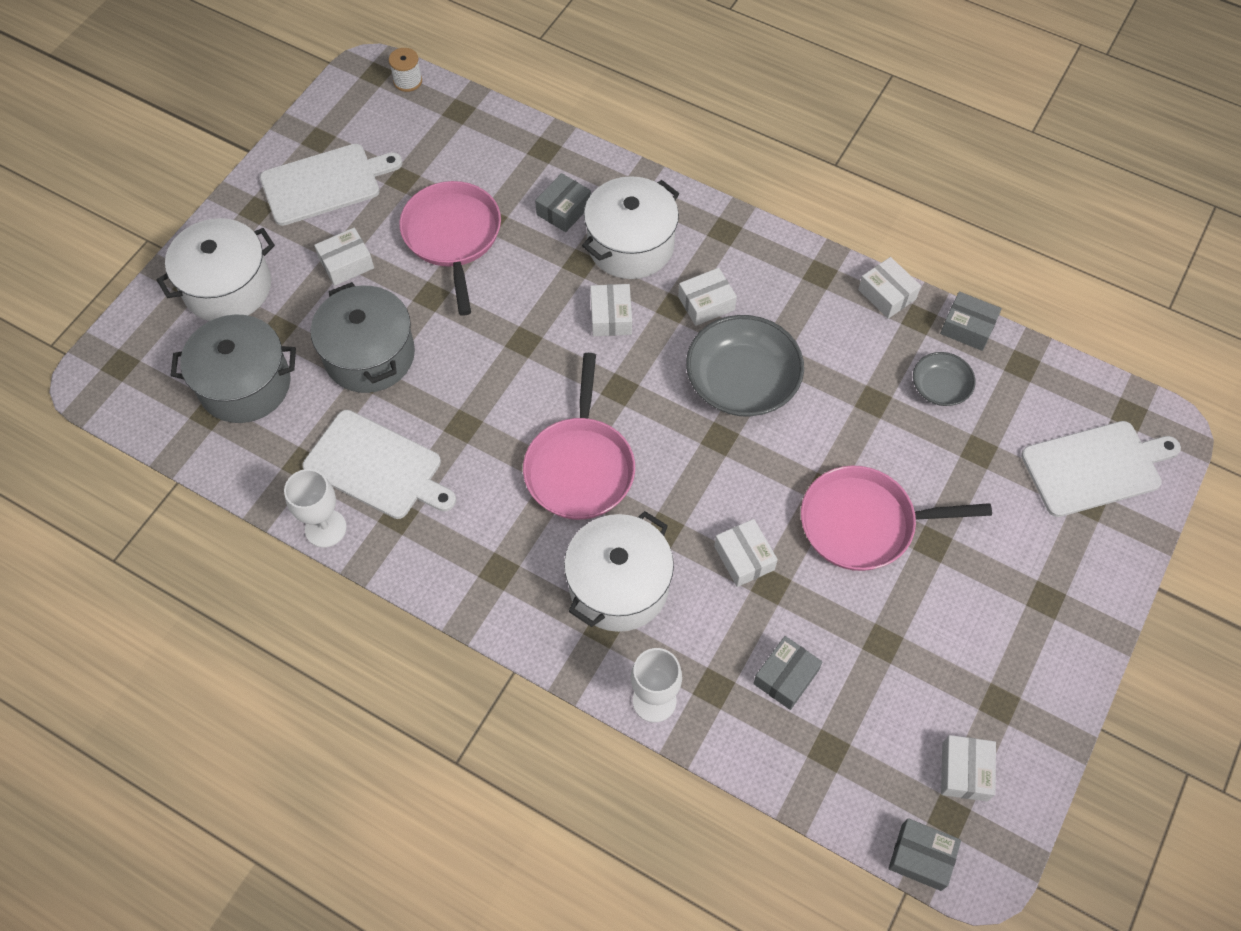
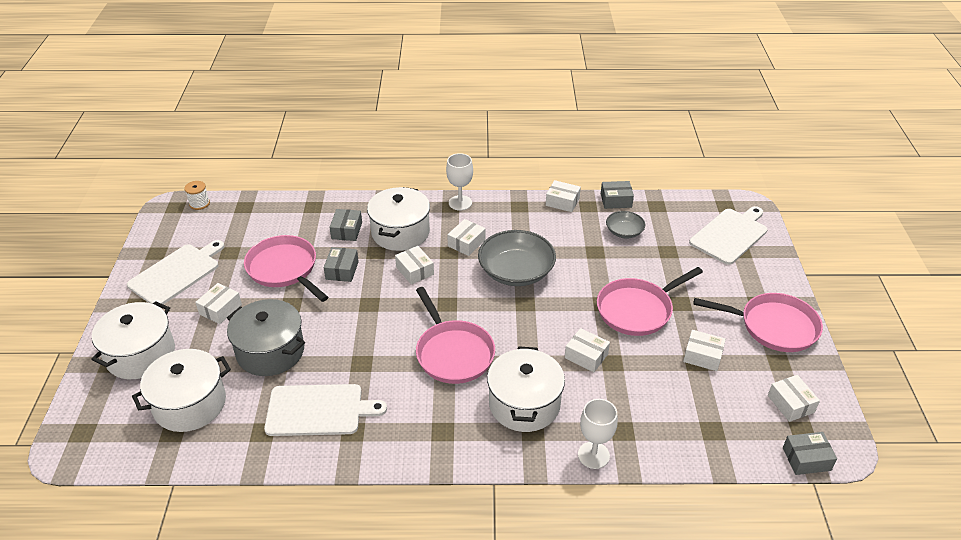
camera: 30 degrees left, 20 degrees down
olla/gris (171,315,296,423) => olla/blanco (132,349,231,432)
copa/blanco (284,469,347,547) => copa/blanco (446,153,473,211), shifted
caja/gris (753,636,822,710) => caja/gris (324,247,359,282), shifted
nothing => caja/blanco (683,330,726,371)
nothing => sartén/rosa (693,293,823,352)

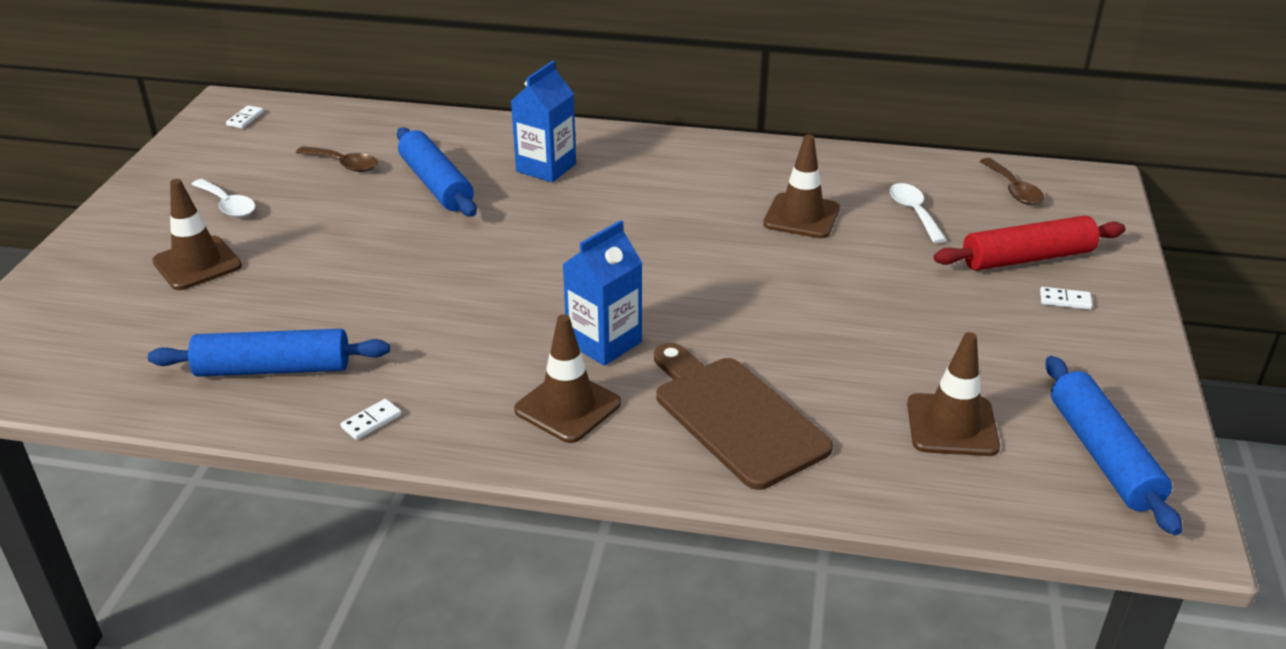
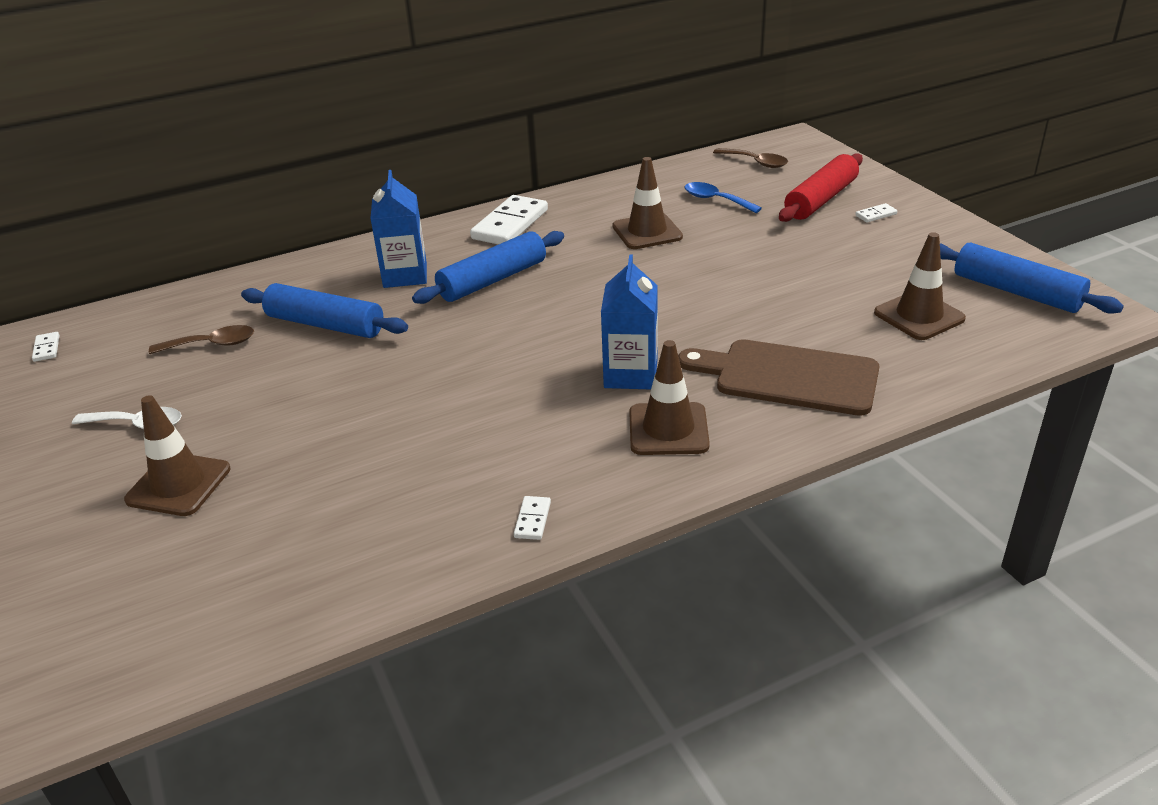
camera: 35 degrees left, 0 degrees up
rodillo/azul (148,329,390,377) => rodillo/azul (412,231,564,304), shifted
cuchara/blanco (890,183,947,243) => cuchara/azul (685,182,762,213)
nothing => ficha de dominó/blanco (470,195,548,245)

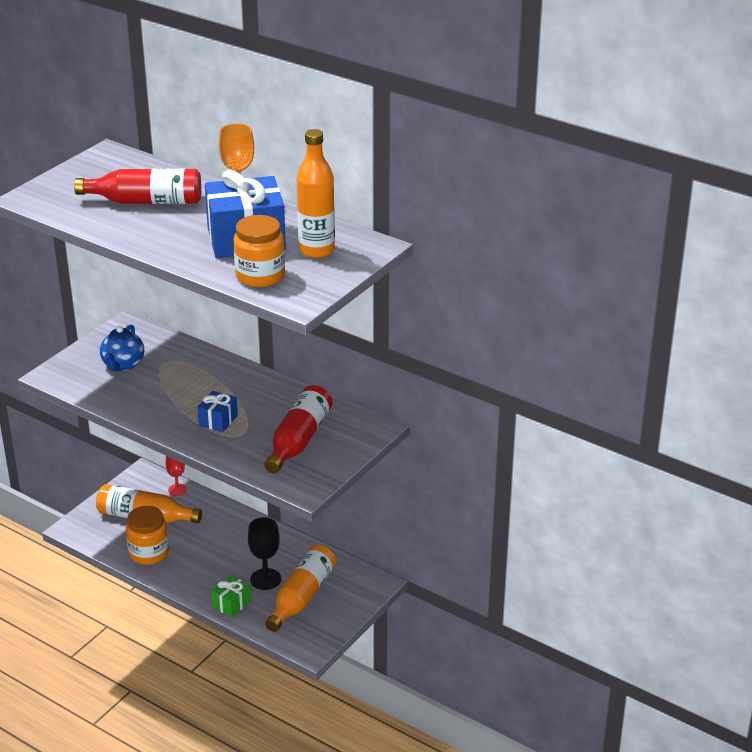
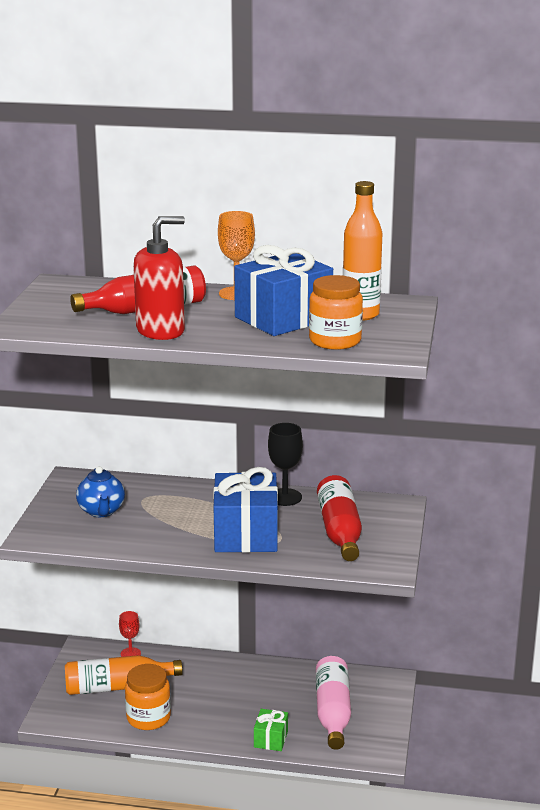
camera: 25 degrees left, 10 degrees down
regalo/azul (197,391,238,432) => regalo/azul (213,467,278,553), x2.08
copa/negro (248,517,281,590) => copa/negro (268,423,303,506), shifted
botella/naranja (265,545,336,632) => botella/rosa (316,656,351,750)
nothing => dispensador de jabón/rojo (133,216,185,340)

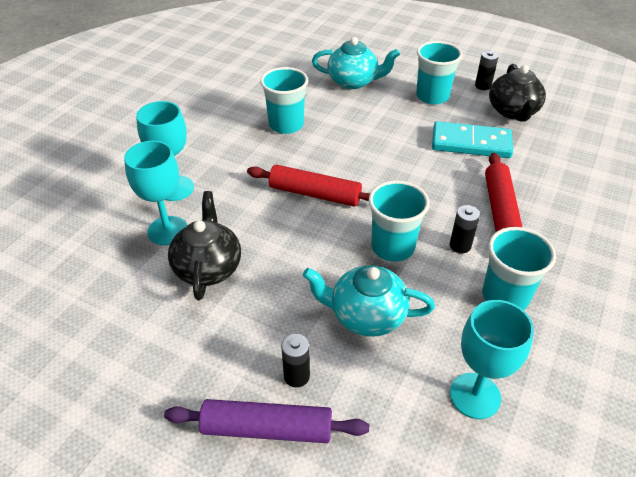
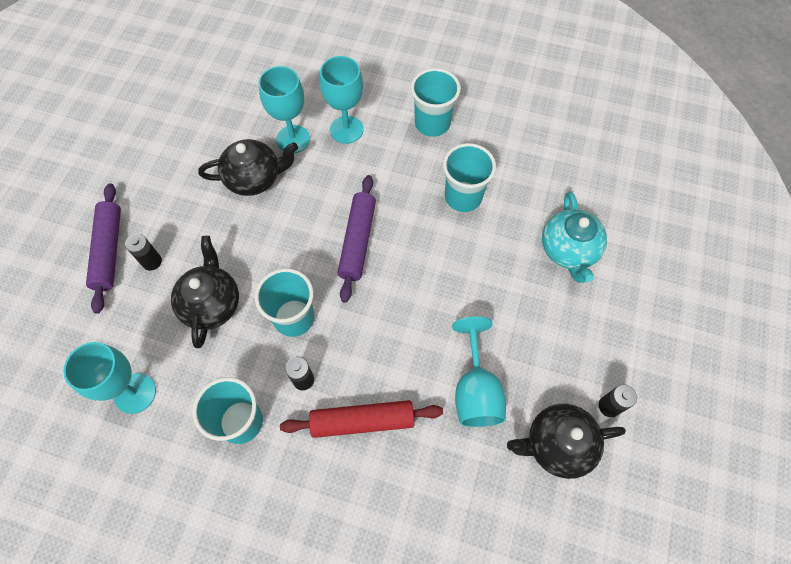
camera: 80 degrees right, 20 degrees up
rodillo/rojo (247,165,370,207) => rodillo/morado (337,175,376,303)
tetera/turquesa (303,265,435,337) => tetera/negro (171,236,239,348)
vaso/turquesa (416,41,463,105) => vaso/turquesa (411,68,461,137), shifted
ficha de dominó/turquesa (432,121,513,158) => copa/turquesa (452,316,506,427)

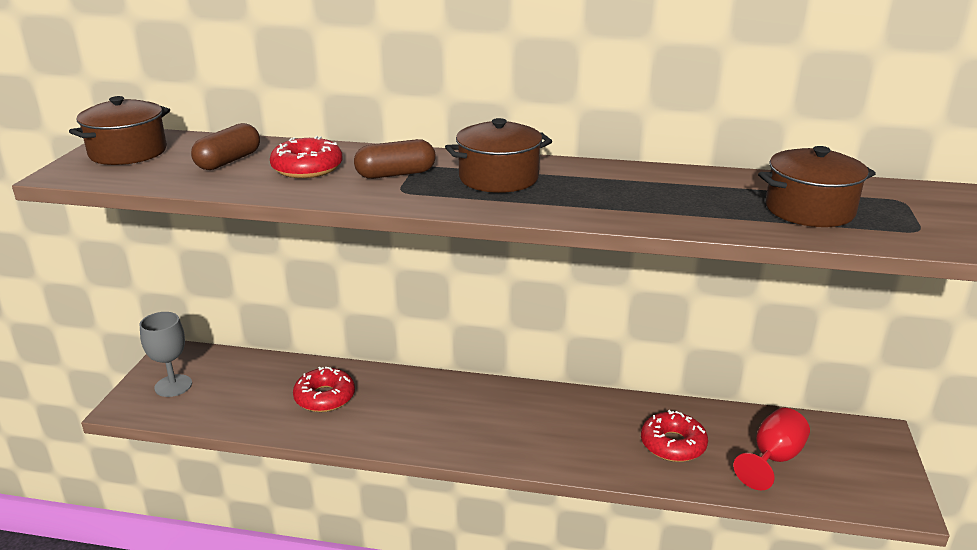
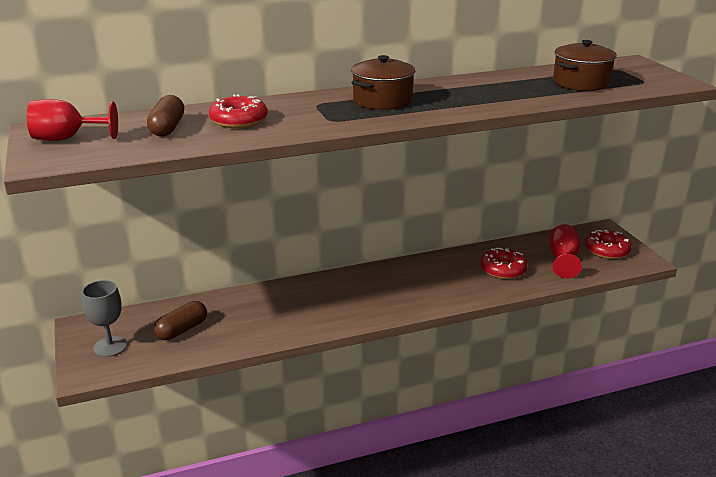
camera: 30 degrees left, 0 degrees up
olla/marrón (69,96,170,165) => copa/rojo (27,99,118,141)
rosquilla/rojo (293,367,355,412) => rosquilla/rojo (585,230,631,259), shifted
cápsula/marrón (354,139,436,179) => cápsula/marrón (154,301,207,340), shifted

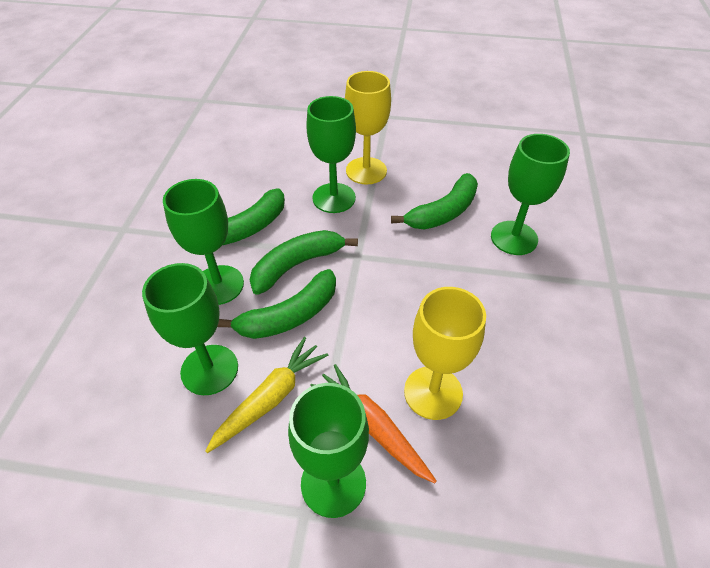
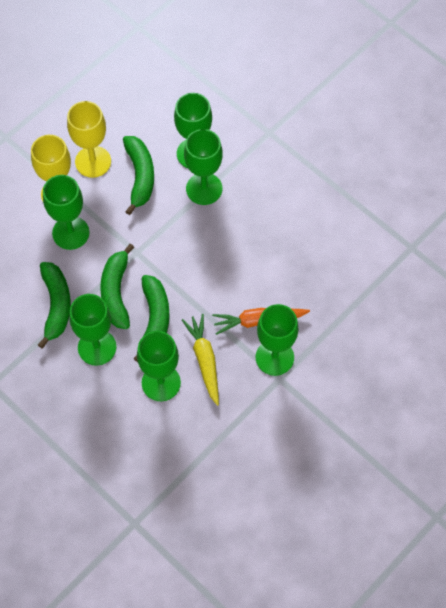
camera: 55 degrees left, 15 degrees up
copa/amarillo (404,287,486,420) => copa/amarillo (67,101,111,178), shifted
nothing => copa/verde (184,129,223,205)

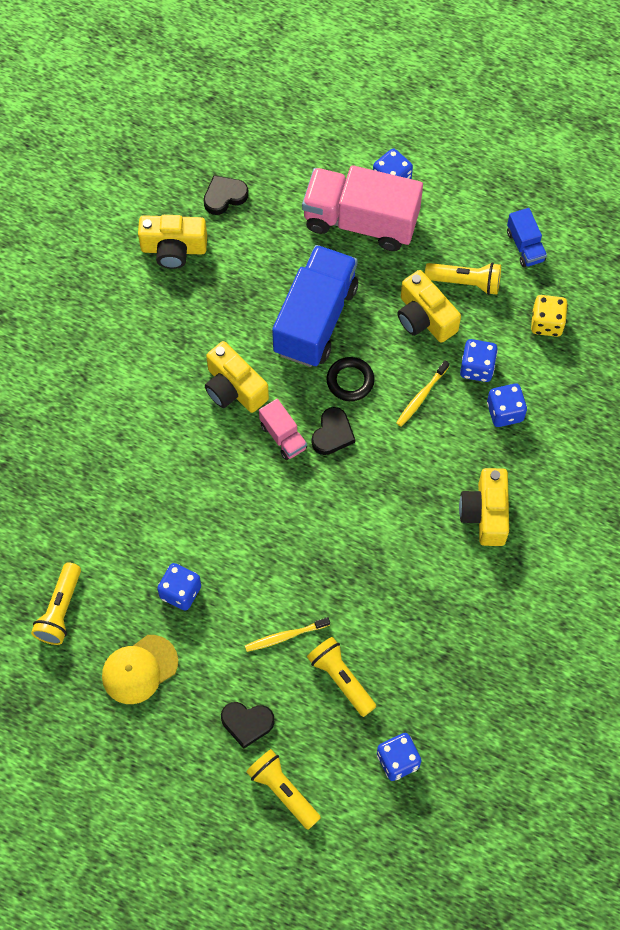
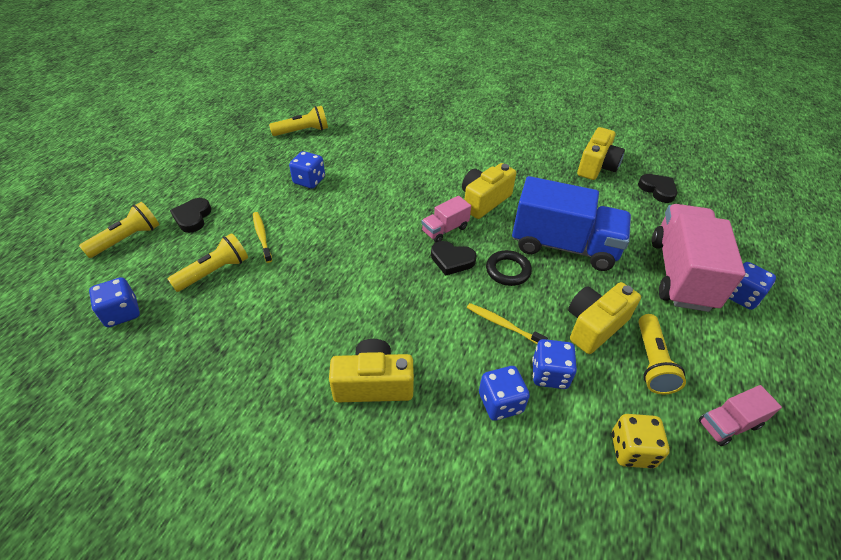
camera: 85 degrees right, 20 degrees down
lámpara de mano/amarillo (31,562,81,645) => lámpara de mano/amarillo (269,106,328,136), 150 degrees clockwise
gorra/amarillo (102,635,178,704) => nothing
cámara/amarillo (138,215,207,269) => cámara/amarillo (577,127,625,180), 150 degrees counterclockwise
camión/azul (507,208,547,267) => camión/rosa (698,385,782,446)

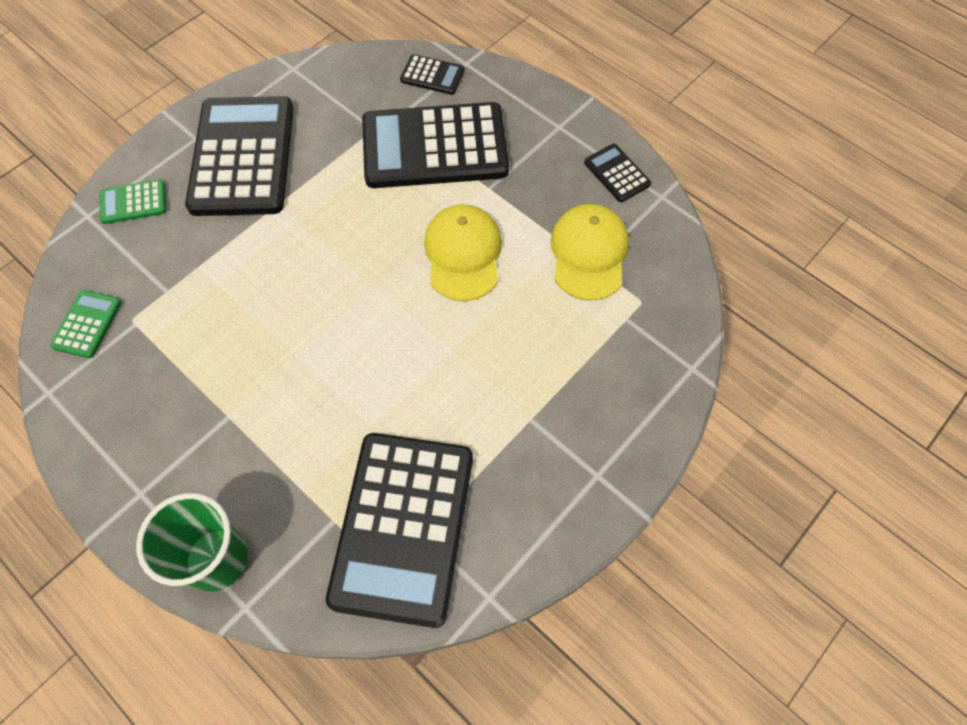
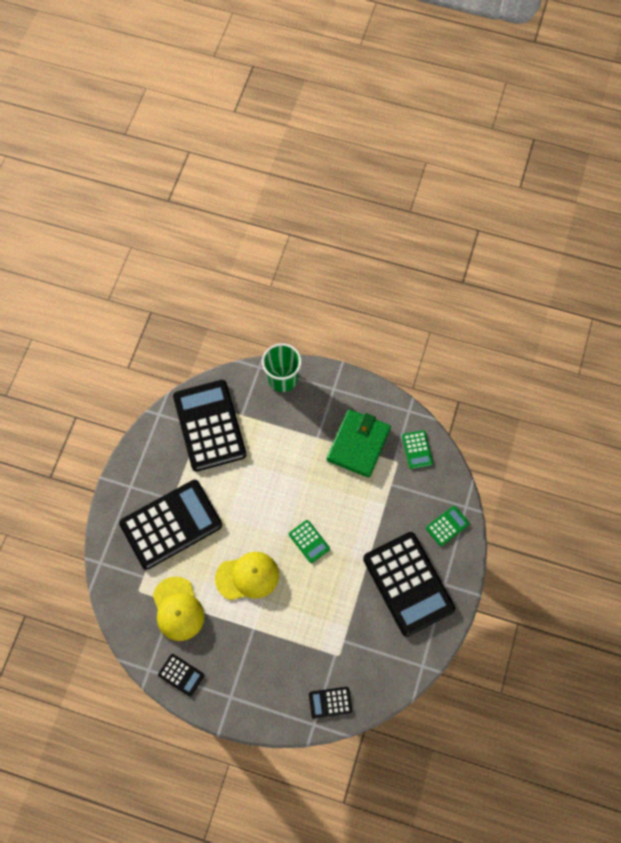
camera: 155 degrees right, 5 degrees up
calculadora/negro (362,102,509,188) => calculadora/negro (119,480,222,570), shifted
gorra/amarillo (424,204,502,301) => gorra/amarillo (215,552,279,600), 75 degrees counterclockwise
nothing => calculadora/verde (289,520,330,563)
nothing => cartera/verde (327,409,391,478)

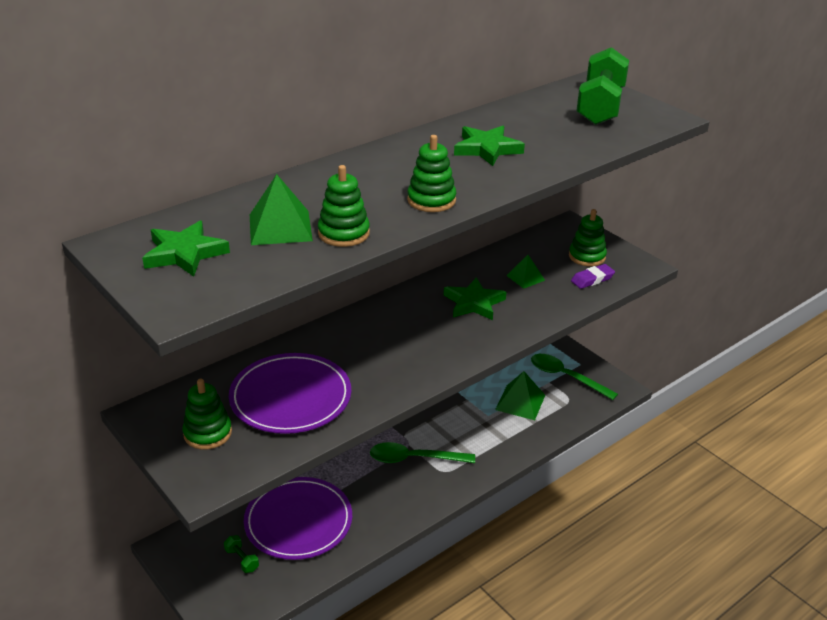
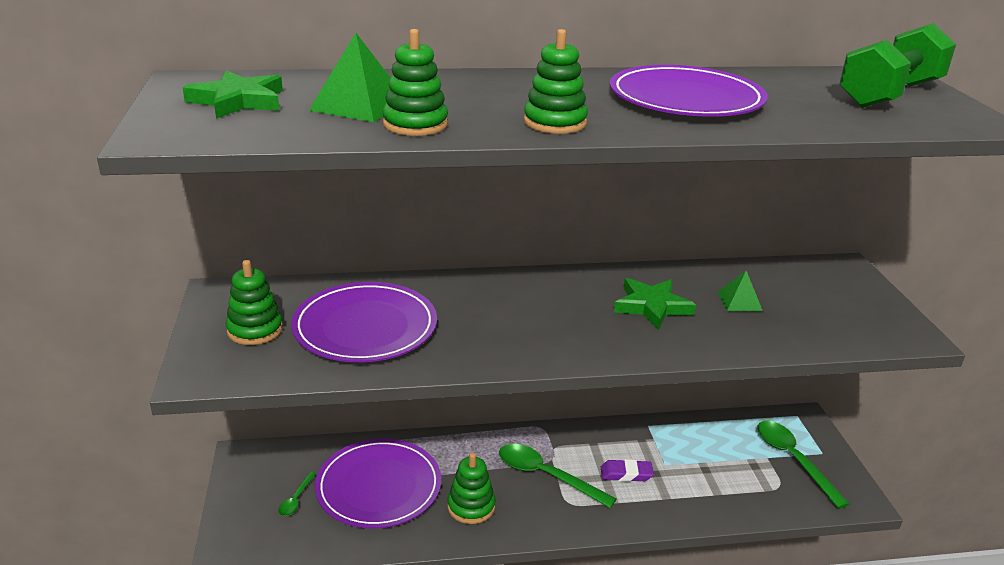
camera: 30 degrees right, 5 degrees down
mancuerna/verde (224,535,259,573) => cuchara/verde (278,472,316,516)
estrella/verde (454,126,525,166) => plato/morado (609,65,768,117)
pirámide/verde (495,371,545,420) => nothing
juguete apilable/verde (569,209,607,266) => juguete apilable/verde (448,452,496,524), shifted
goma de borrar/morado (571,264,615,289) => goma de borrar/morado (601,459,654,482), shifted

